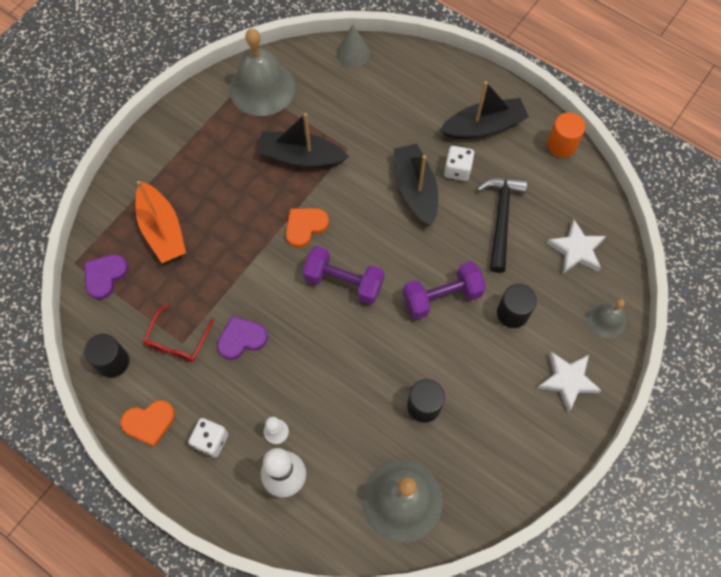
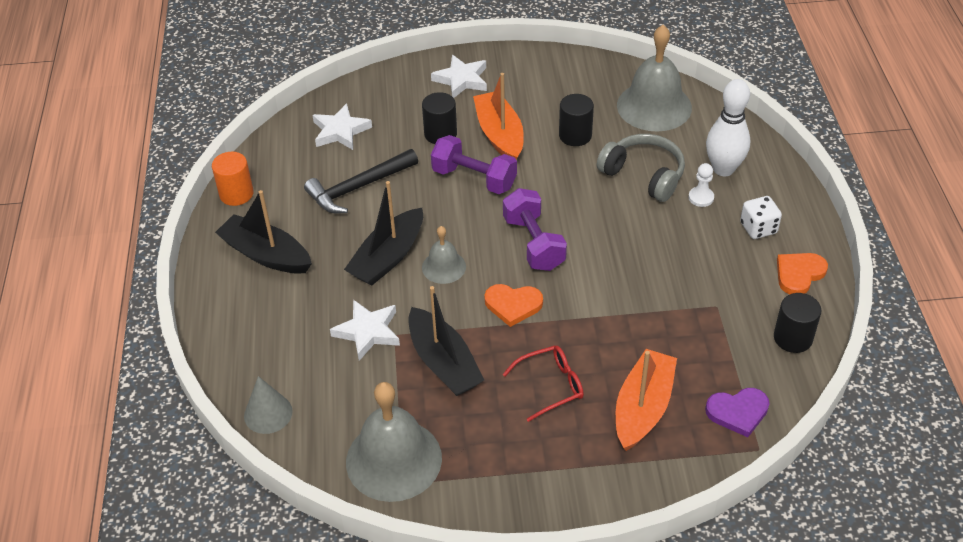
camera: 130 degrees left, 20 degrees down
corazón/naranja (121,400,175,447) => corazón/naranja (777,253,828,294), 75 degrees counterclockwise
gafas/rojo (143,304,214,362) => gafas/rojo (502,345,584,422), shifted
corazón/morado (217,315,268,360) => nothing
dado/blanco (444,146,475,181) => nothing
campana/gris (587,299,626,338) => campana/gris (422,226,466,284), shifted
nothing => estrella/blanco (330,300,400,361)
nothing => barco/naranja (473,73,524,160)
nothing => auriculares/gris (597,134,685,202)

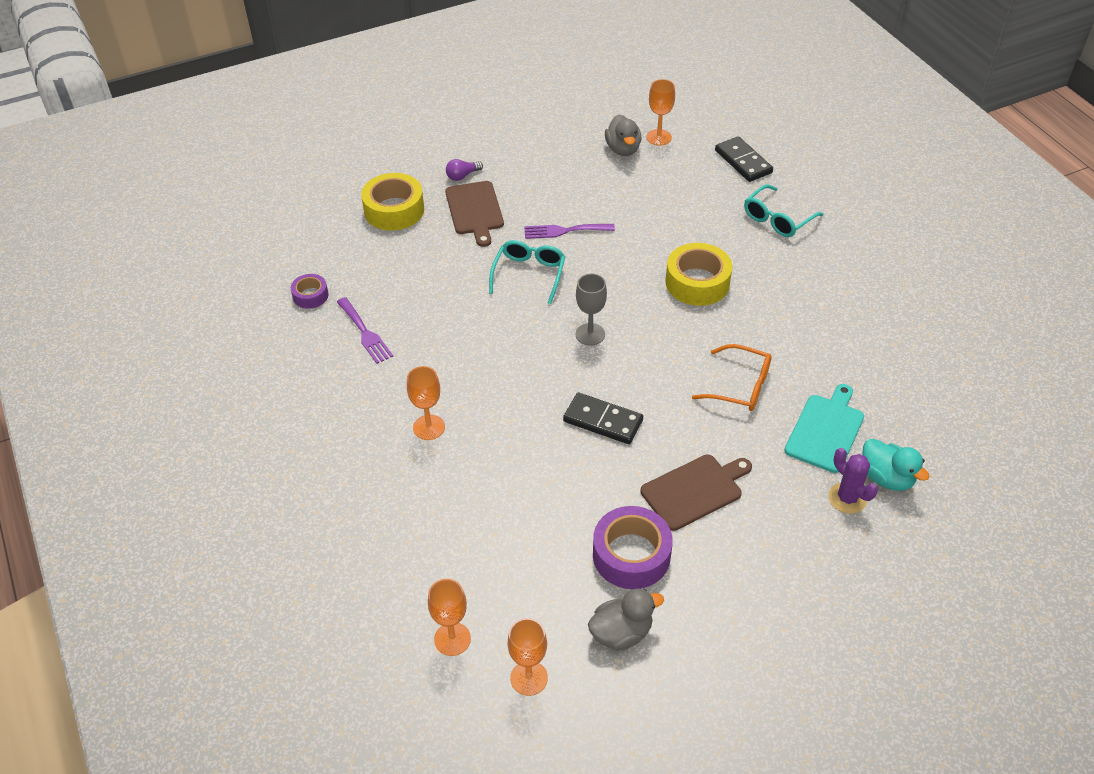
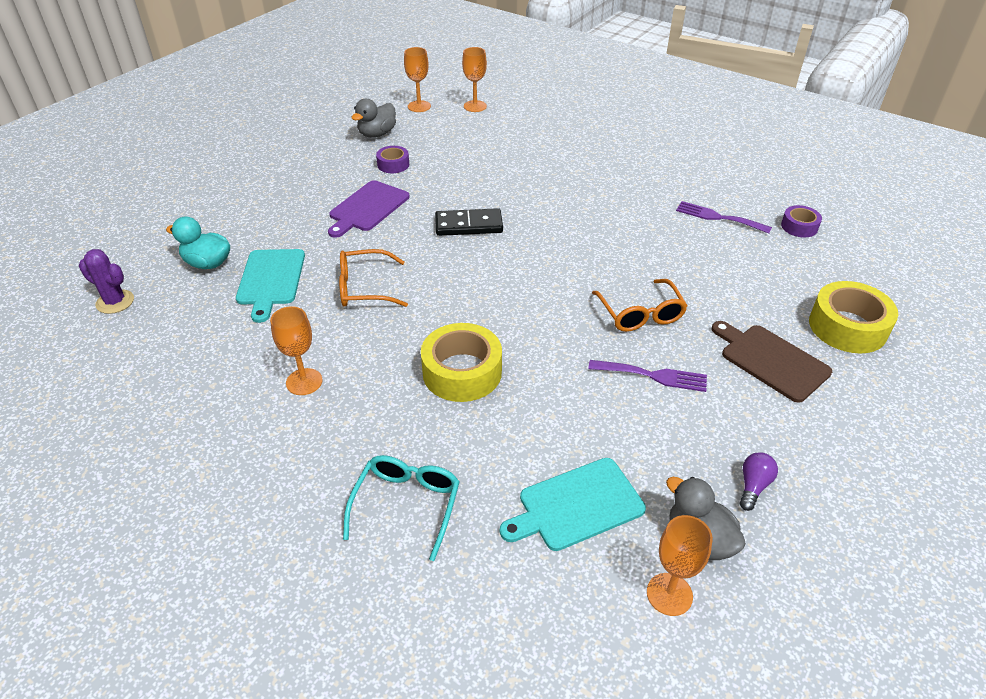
camera: 150 degrees right, 5 degrees down
copa/naranja (407,366,445,440) => copa/naranja (270,306,323,395), shifted
bombilla/morado (446,159,483,181) => bombilla/morado (740,452,778,511), shifted
gafas/turquesa (489,240,565,304) => gafas/naranja (592,279,687,332)
tenedor/morado (524,224,615,239) => tenedor/morado (588,360,707,392), 45 degrees clockwise
copa/gris (576,274,607,346) => nothing
cinta adhesiva/morado (593,506,673,589) => cinta adhesiva/morado (376,146,409,173), x0.55
tabla de cortar/marrón (640,455,752,531) => tabla de cortar/morado (328,180,410,238)
ficha de dominó/negro (715,136,773,182) => nothing
cactus/morado (829,448,878,514) => cactus/morado (79,249,134,314), shifted
nothing => tabla de cortar/turquesa (500,458,646,551)

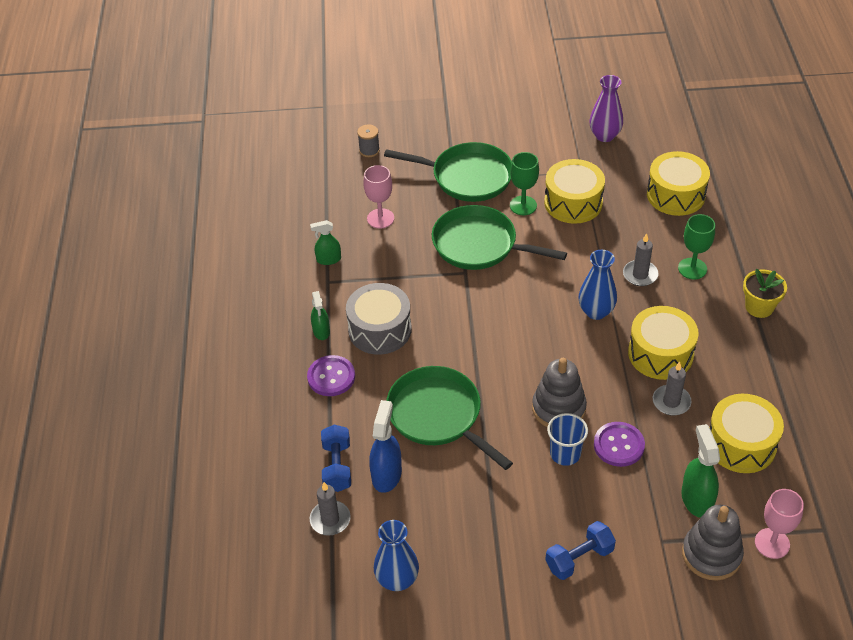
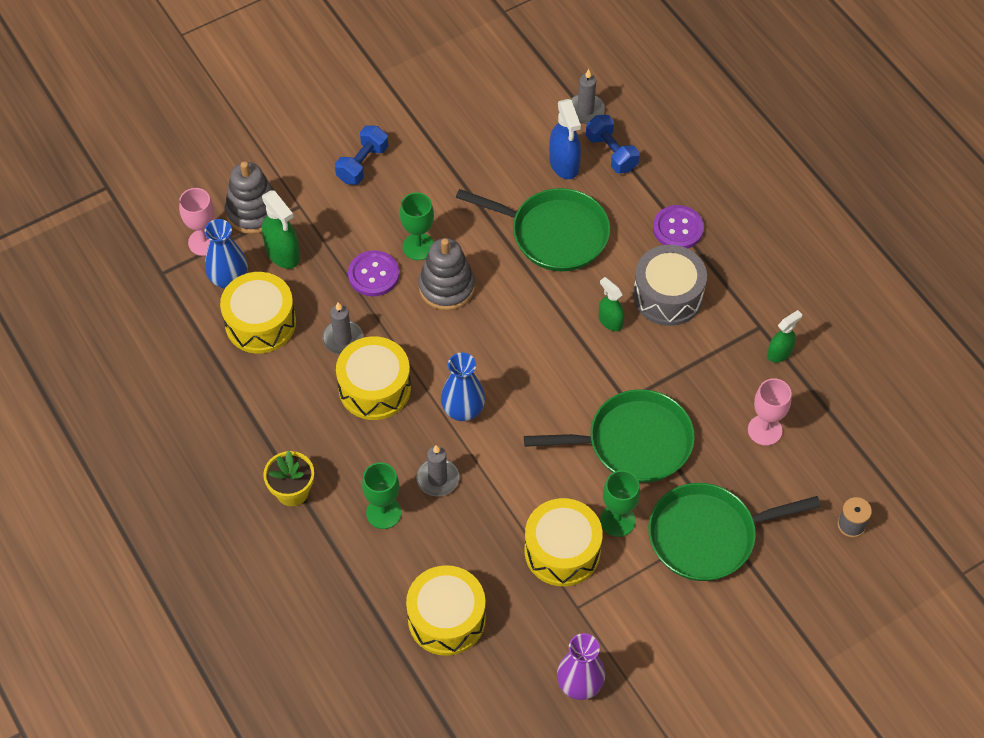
camera: 150 degrees right, 10 degrees up
pulverizador/verde (311,291,330,340) => pulverizador/verde (599,277,624,331), shifted
florero/azul (374,520,419,591) => florero/azul (204,219,248,289), shifted
vaso/azul (547,413,588,466) => copa/verde (400,192,434,260)

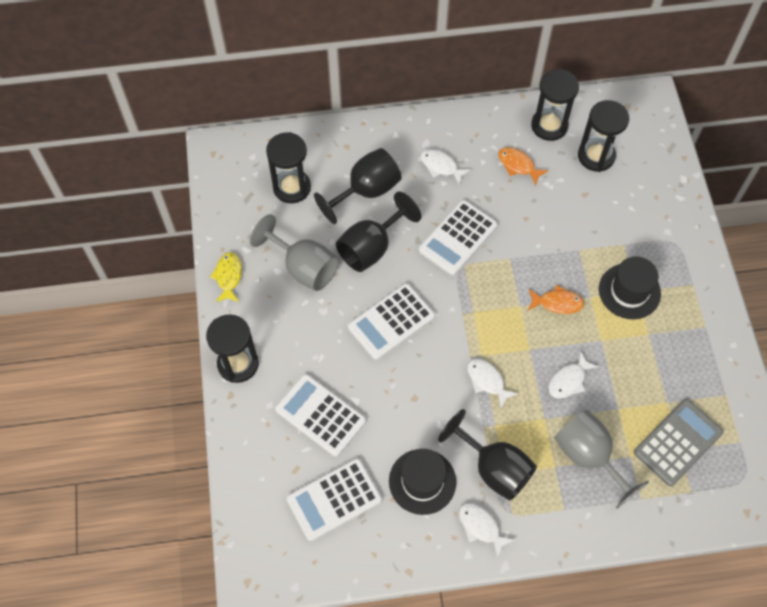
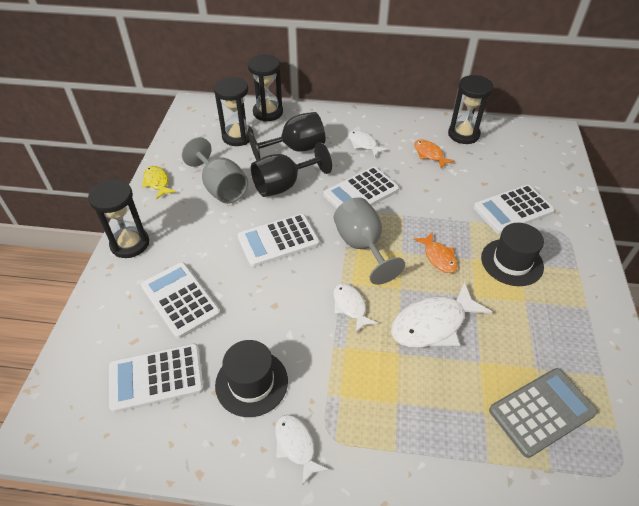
camera: 15 degrees right, 15 degrees down
pez/amarillo (210,252,242,302) => pez/amarillo (142,166,176,199), 45 degrees counterclockwise
copa/negro (438,409,537,501) => nothing
pez/naranja (528,285,584,314) => pez/naranja (414,232,457,273), 45 degrees clockwise
pez/blanco (548,351,599,399) => pez/blanco (391,281,492,348), x1.75
copa/gris (554,410,649,509) => copa/gris (334,197,405,285), shifted
reloj de arena/negro (578,100,629,172) => reloj de arena/negro (248,55,283,122), shifted
nothing => calculadora/blanco (473,185,554,234)

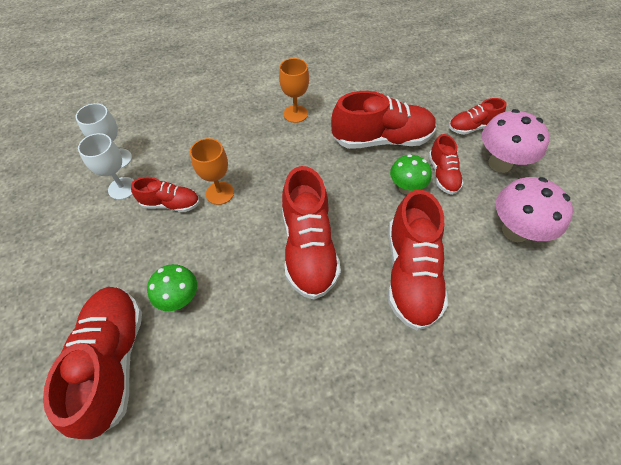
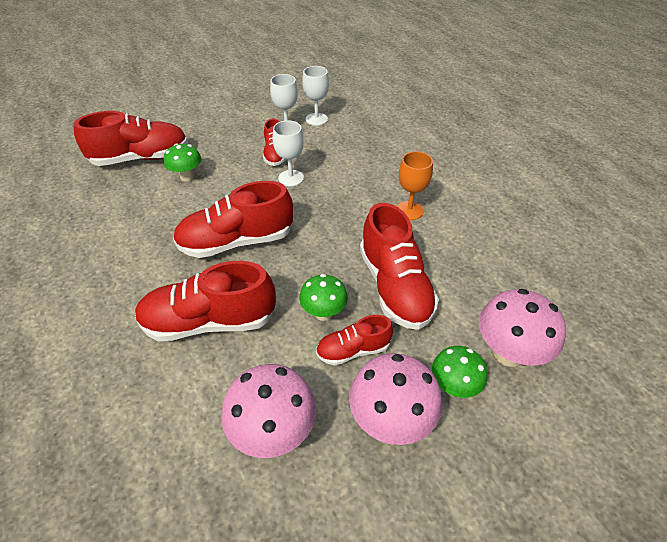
camera: 80 degrees right, 10 degrees down
copa/naranja (190,138,234,205) => copa/blanco (273,120,304,186)
zapato/rojo (449,98,507,135) => seta/verde (432,346,487,398)
nothing => seta/rosa (479,289,566,367)

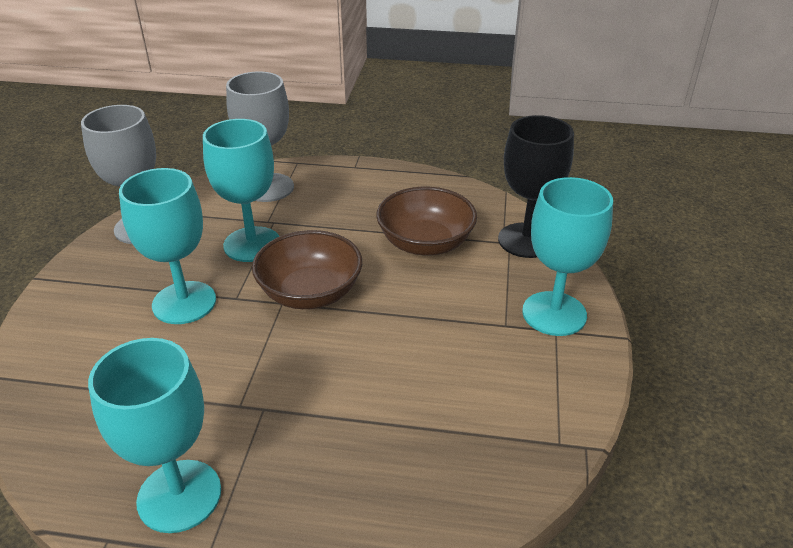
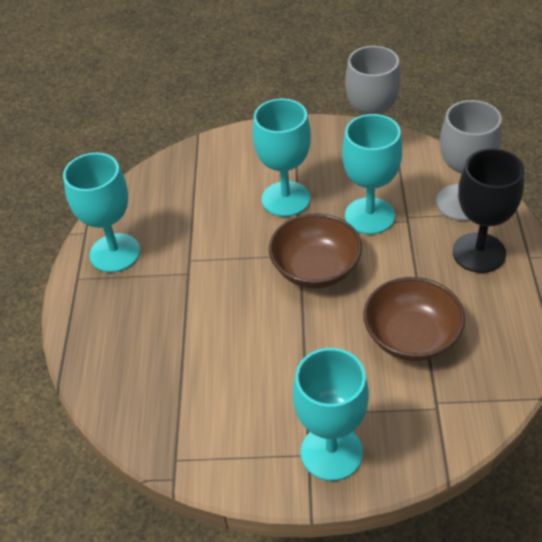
camera: 85 degrees right, 10 degrees up
copa/negro (498,115,574,258) => copa/negro (453,148,524,273), shifted

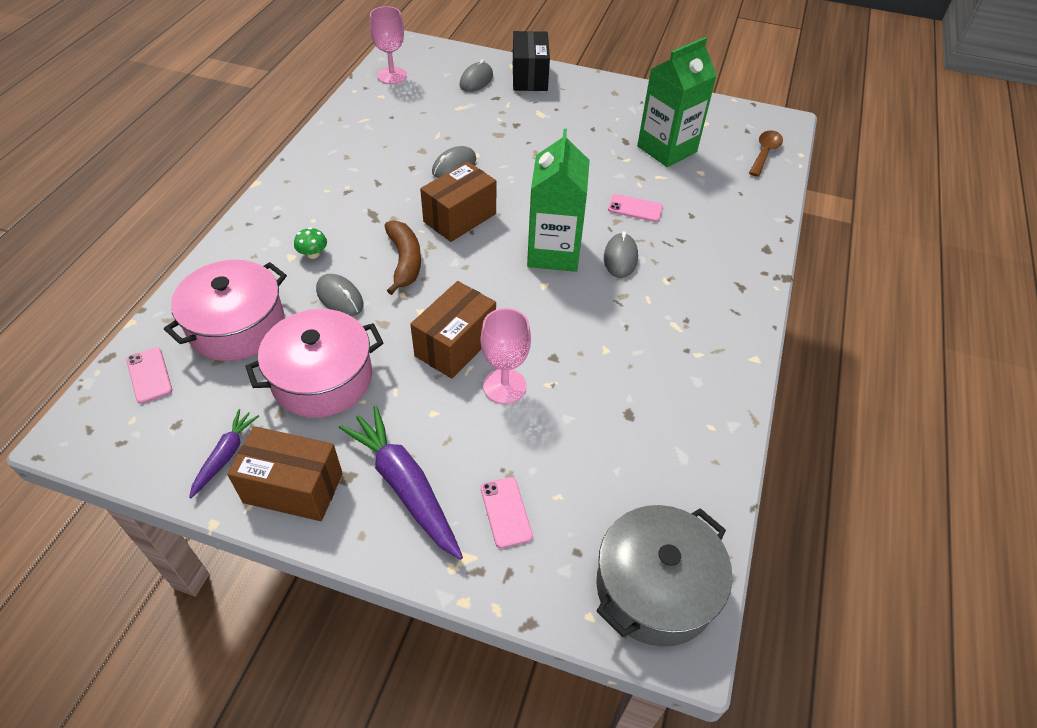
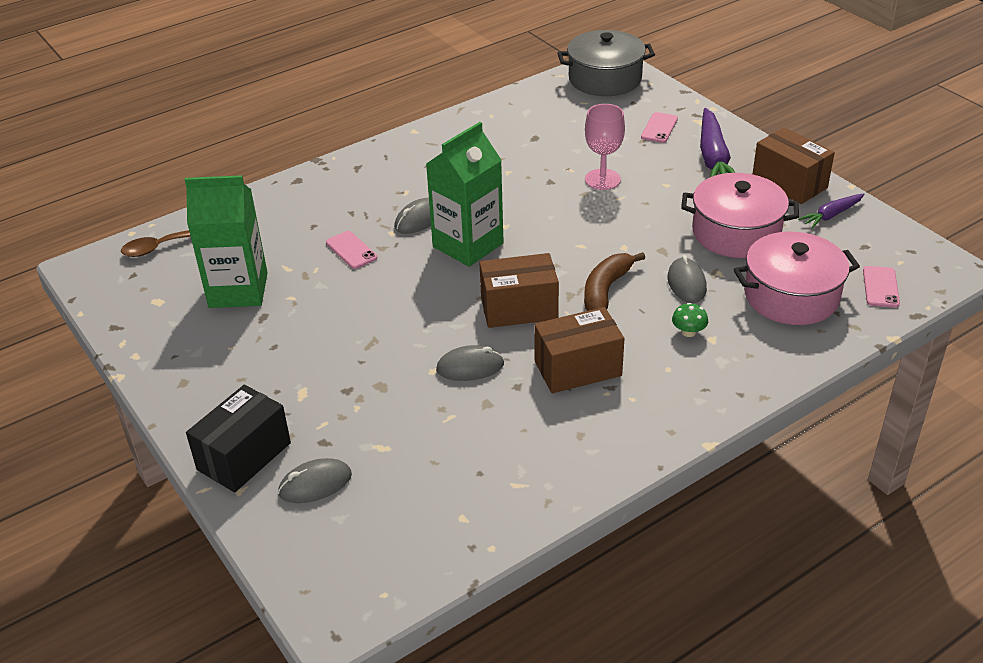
camera: 140 degrees left, 10 degrees down
copa/rosa (370,6,407,84) => nothing
caja/marrón (410,281,496,379) => caja/marrón (534,307,624,393), shifted

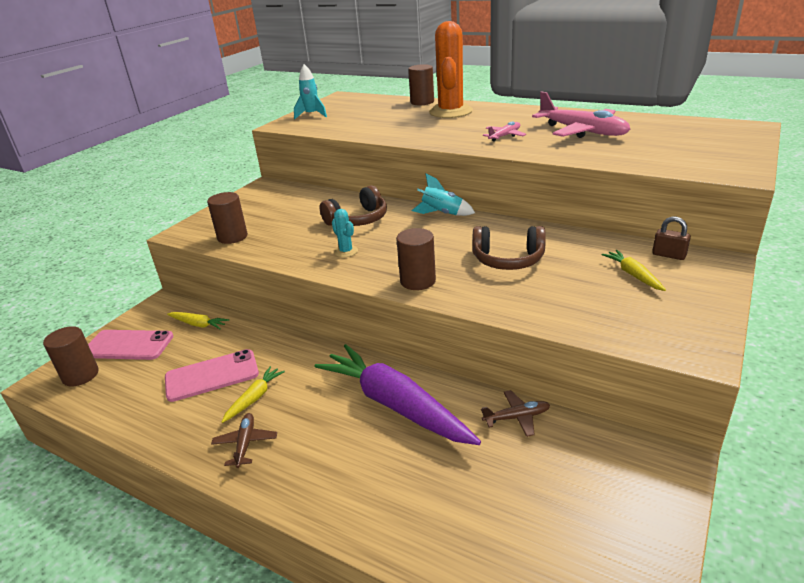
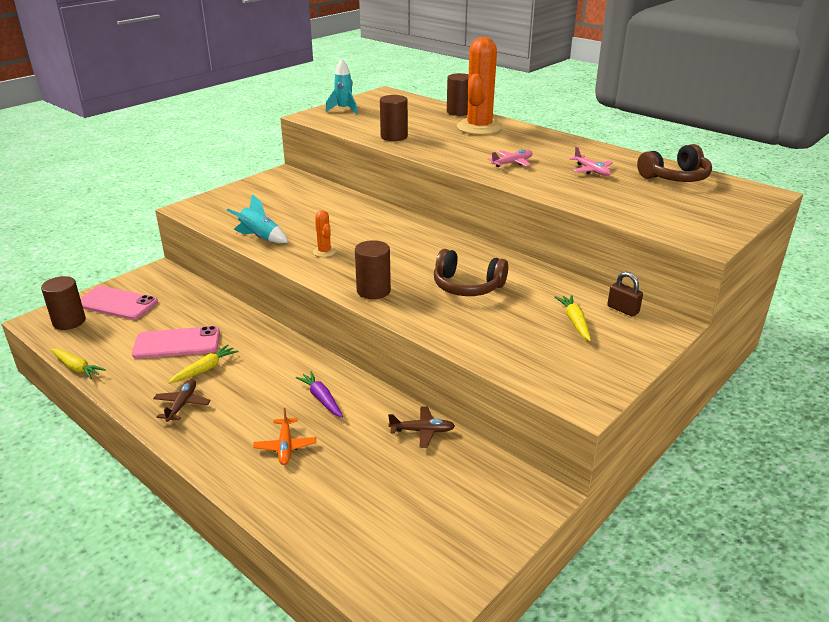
camera: 10 degrees right, 0 degrees up
zanahoria/amarillo (167,312,229,329) => zanahoria/amarillo (50,349,106,379), shifted
cilindro/marrón (207,192,248,244) => cilindro/marrón (380,95,408,141), shifted
zanahoria/morado (314,344,481,445) => zanahoria/morado (295,371,343,418), x0.44
auriculares/marrón (320,185,387,226) => auriculares/marrón (637,144,712,182), shifted
cactus/turquesa (332,209,358,257) => cactus/naranja (313,211,336,257)
cohete/turquesa (412,173,475,216) => cohete/turquesa (227,194,288,243), shifted
avión/rosa (532,91,630,138) => avión/rosa (569,147,613,176), x0.50
nothing => avión/naranja (253,408,316,465)

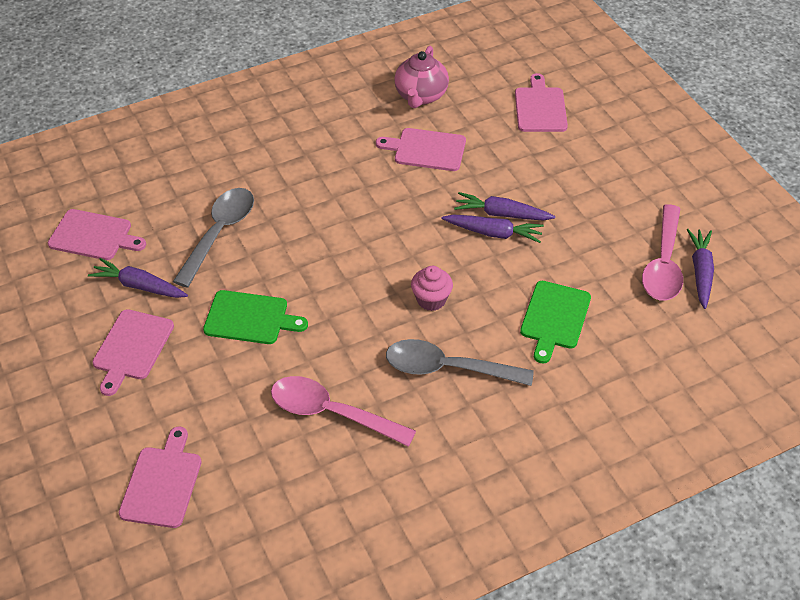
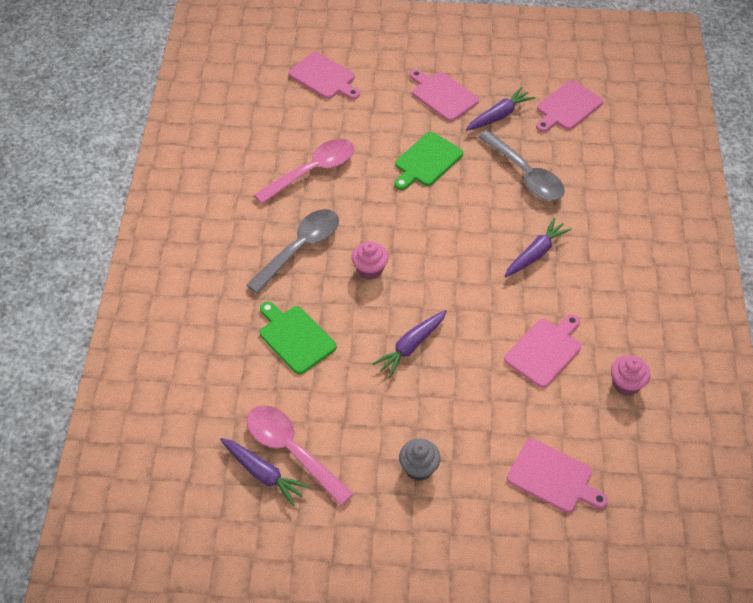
camera: 120 degrees right, 5 degrees up
tetera/rosa (394,46,449,108) => magdalena/rosa (611,355,650,396)
zanahoria/morado (454,192,556,220) => zanahoria/morado (504,217,572,277), shifted
nothing => magdalena/gris (399,438,441,481)

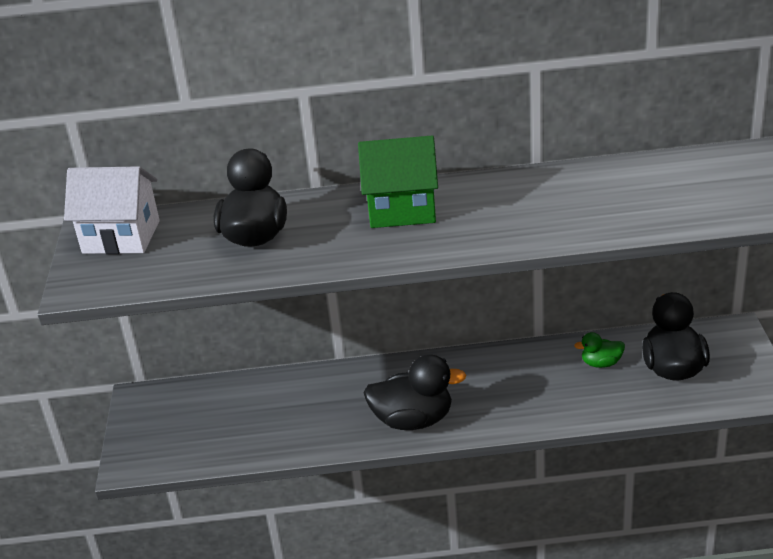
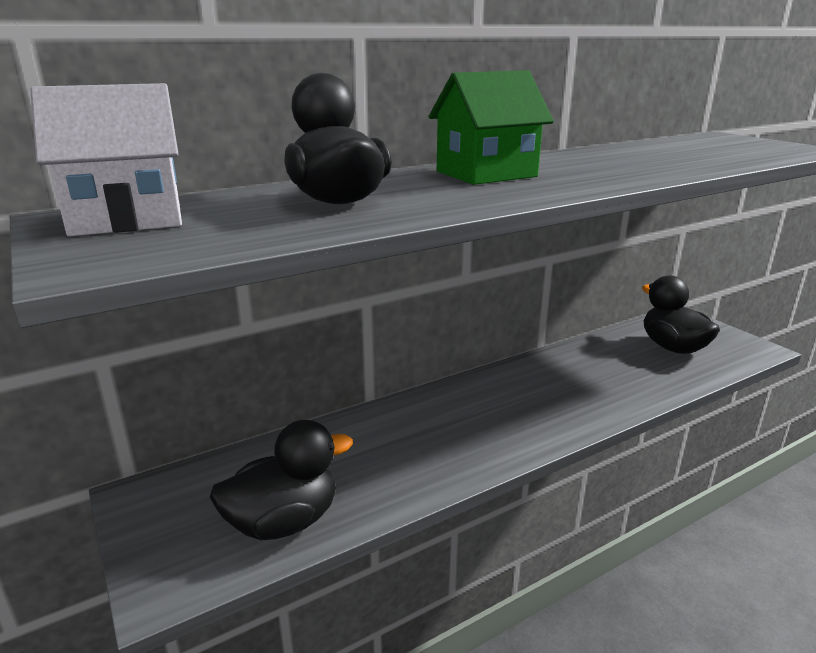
camera: 30 degrees left, 10 degrees down
pato/negro (363,354,466,430) => pato/negro (210,420,353,540), shifted
pato/verde (574,332,625,368) => nothing

